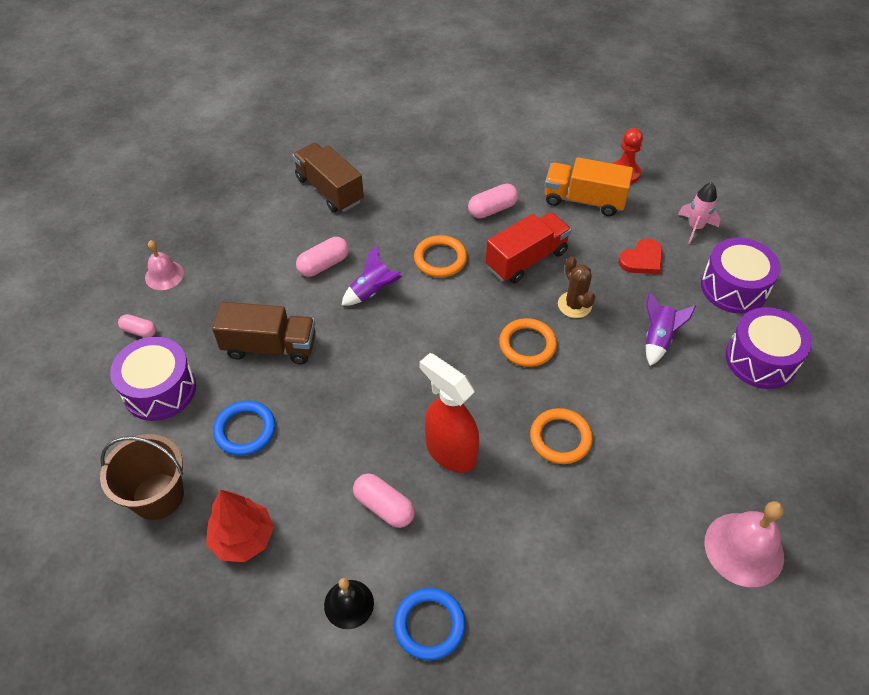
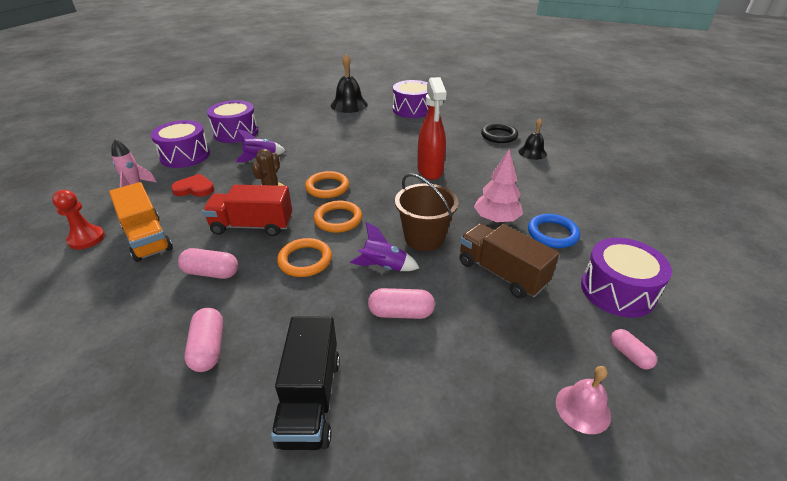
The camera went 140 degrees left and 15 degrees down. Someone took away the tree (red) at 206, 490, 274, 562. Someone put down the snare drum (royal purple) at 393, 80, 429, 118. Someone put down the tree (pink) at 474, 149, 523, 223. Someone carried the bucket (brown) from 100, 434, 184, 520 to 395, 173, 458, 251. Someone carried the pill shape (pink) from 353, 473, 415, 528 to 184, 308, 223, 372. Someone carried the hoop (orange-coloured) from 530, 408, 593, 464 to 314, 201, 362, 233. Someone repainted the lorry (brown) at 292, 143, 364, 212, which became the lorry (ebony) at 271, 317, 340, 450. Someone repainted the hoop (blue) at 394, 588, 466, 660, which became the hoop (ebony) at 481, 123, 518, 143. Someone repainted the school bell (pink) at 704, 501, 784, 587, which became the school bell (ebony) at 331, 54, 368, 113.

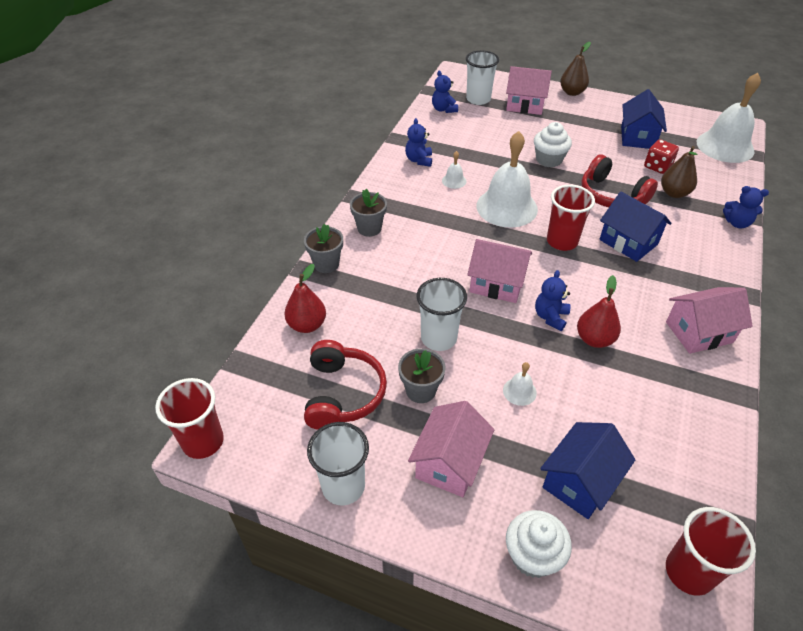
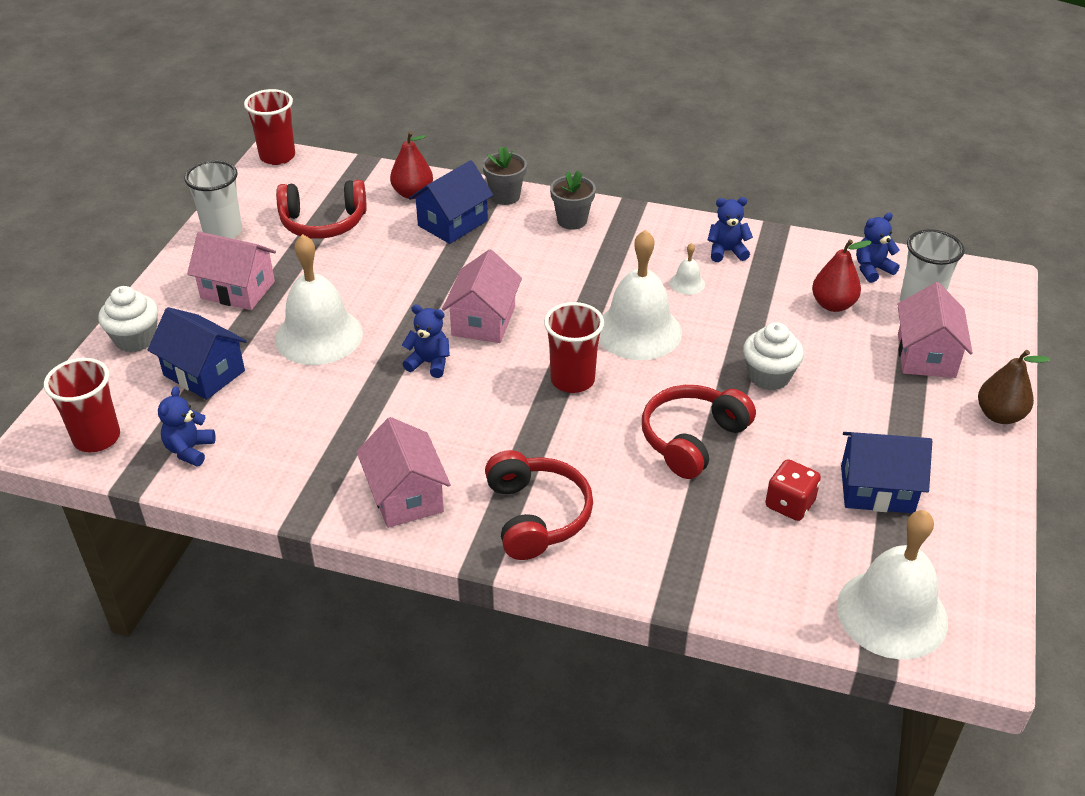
The camera went 85 degrees right and 5 degrees down. Someone took away the potted plant (gray) at 398, 348, 446, 403. Someone took away the cup (pure white) at 417, 278, 467, 351. Someone took away the pear (brown) at 661, 146, 697, 198. Someone put down the headphones (red) at 485, 450, 593, 560. Someone carried the pear (red) from 577, 275, 621, 348 to 812, 239, 872, 312. Someone carried the cottage (blue) from 599, 192, 672, 262 to 409, 160, 493, 244. Someone carried the teddy bear (blue) from 723, 186, 769, 228 to 158, 386, 215, 466. Someone scaled the school bell (pure white) at 503, 362, 537, 406 by 2.37.

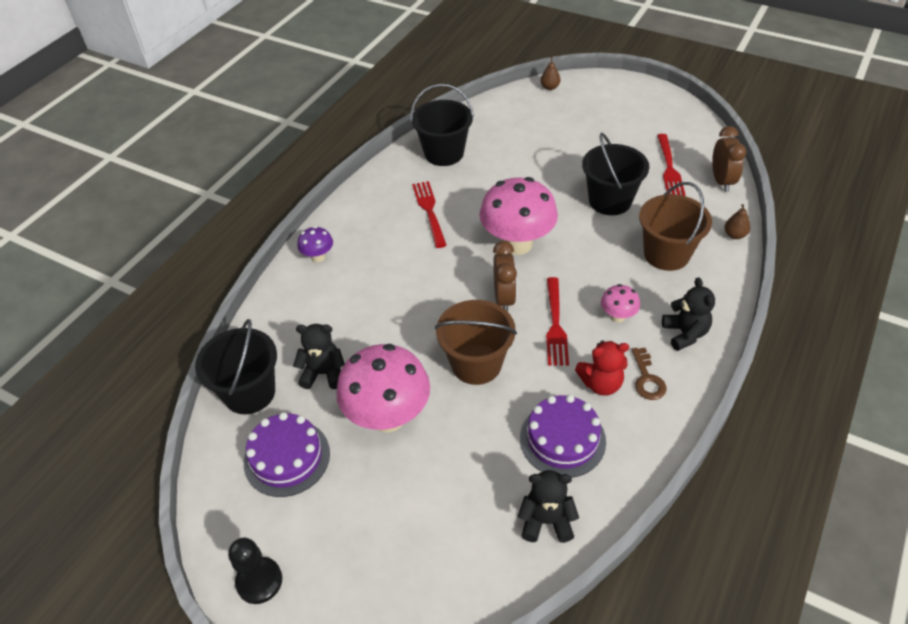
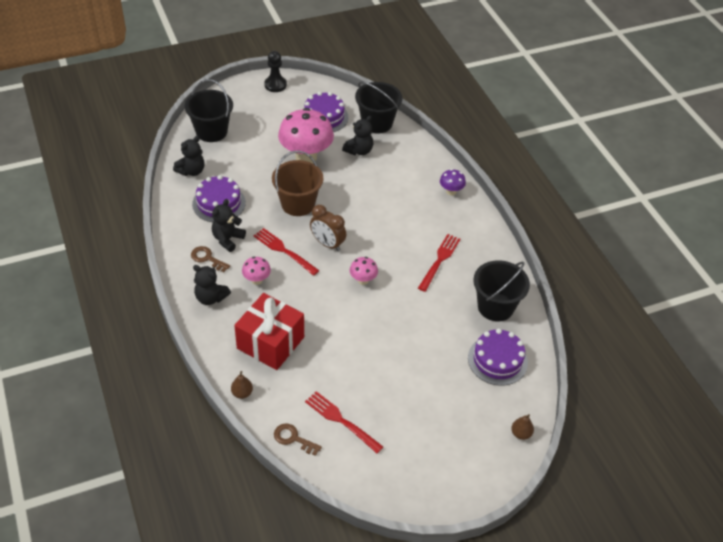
The camera went 125 degrees right and 0 degrees up. Someone put down the gateau (royal purple) at 468, 328, 528, 386. Someone carried the bucket (ebony) from 582, 133, 649, 215 to 185, 79, 233, 142. Someone swapped the bucket (brown) at 639, 182, 712, 271 for the present (red) at 234, 293, 304, 370. Someone swapped the bedside clock (brown) at 712, 126, 746, 192 for the key (brown) at 274, 423, 322, 456. Someone repainted the teddy bear (red) at 575, 340, 629, 396, which became the teddy bear (ebony) at 212, 199, 246, 252. Someone rotated the table fork (red) at 412, 181, 447, 248 by 90 degrees counterclockwise. Someone scaled the fungus (pink) at 480, 177, 558, 255 by 0.47.

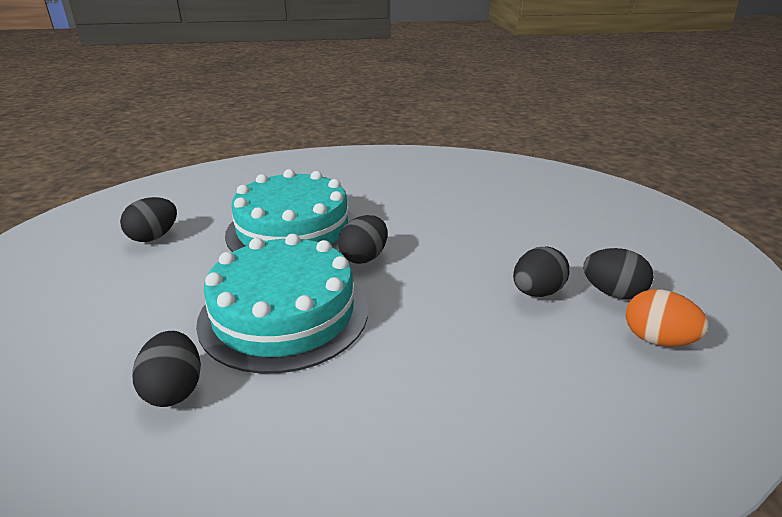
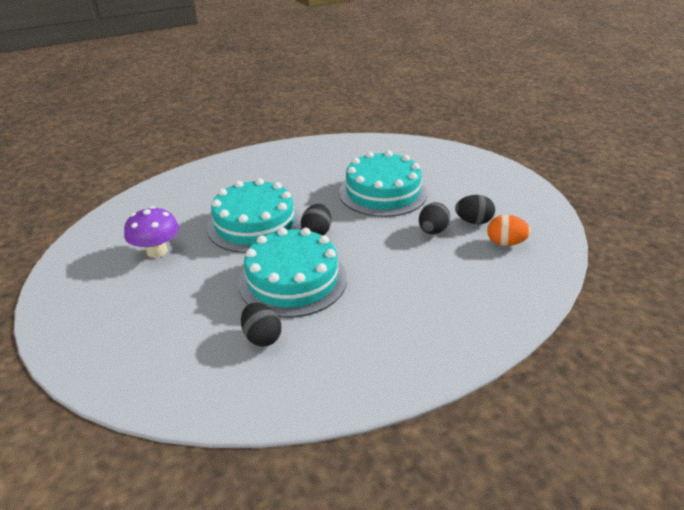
The camera went 20 degrees left and 5 degrees up. Someone put down the gateau (teal) at 339, 151, 428, 217. Someone swapped the egg shape (ebony) at 120, 197, 177, 242 for the fungus (royal purple) at 124, 206, 179, 258.

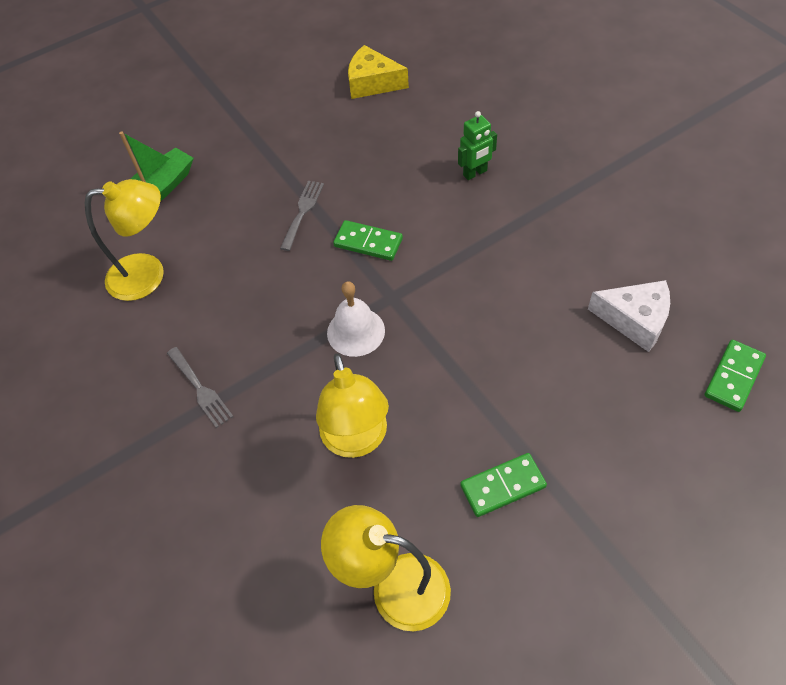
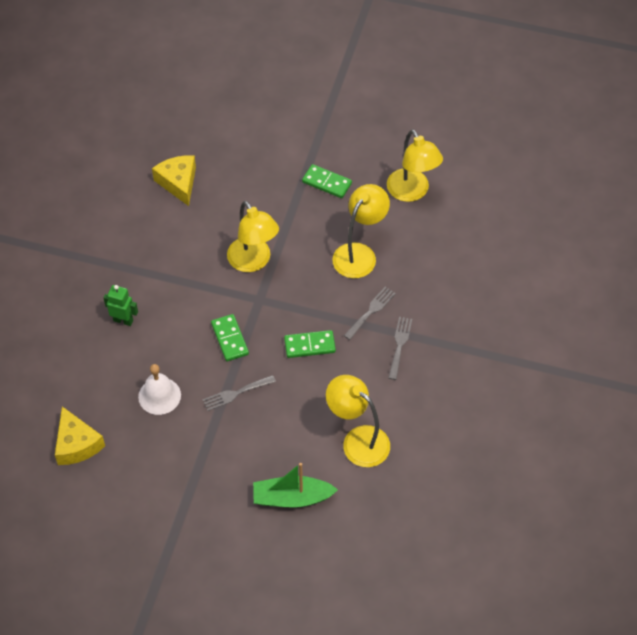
The camera went 135 degrees left and 0 degrees up. Someone put down the lamp (yellow) at 227, 201, 279, 272. Someone put down the table fork (gray) at 344, 287, 396, 340. Someone carried the school bell (pure white) from 327, 281, 385, 357 to 138, 364, 181, 415. Someone carried the domino tile (emerald) from 705, 340, 766, 412 to 284, 330, 336, 358. Someone repainted the cheese wedge (pure white) at 588, 280, 670, 352, which became the cheese wedge (yellow) at 152, 155, 196, 206.

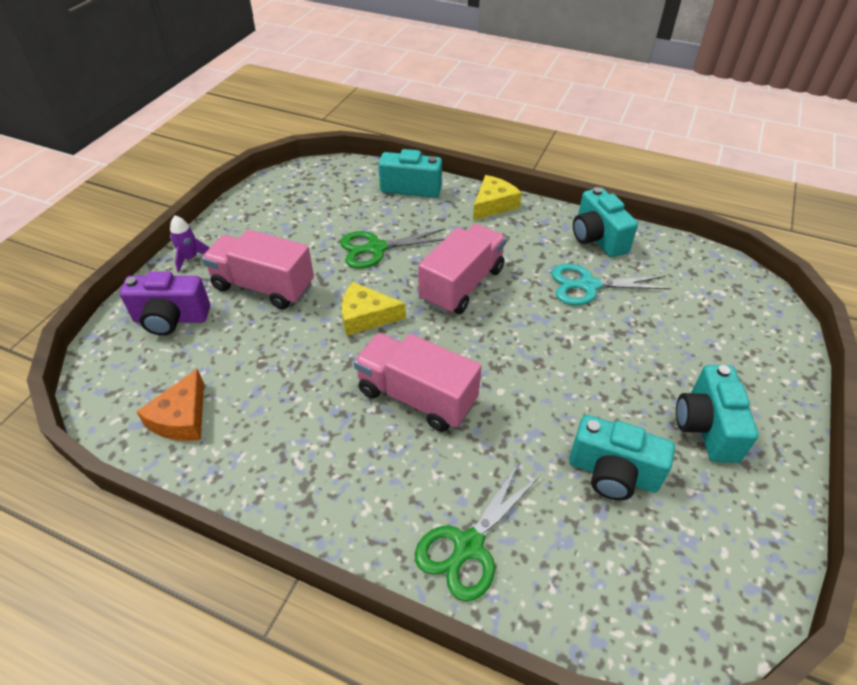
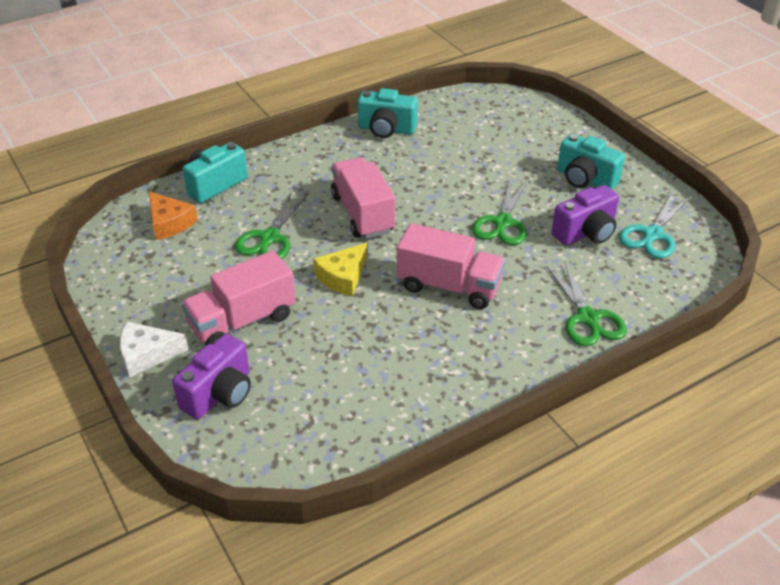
The camera went 55 degrees left and 5 degrees down. Someone took away the cheese wedge (yellow) at 473, 175, 522, 220. Someone put down the shears (emerald) at 472, 179, 527, 245. Someone carried the cheese wedge (orange-coloured) from 136, 368, 204, 441 to 149, 191, 198, 240. Someone carried the shears (teal) from 551, 264, 671, 305 to 619, 193, 689, 258. Someone swapped the rocket (royal purple) at 170, 215, 209, 272 for the cheese wedge (pure white) at 120, 322, 189, 377. Someone repainted the camera (teal) at 569, 415, 675, 500, which became the camera (royal purple) at 551, 185, 619, 246. Someone rotated the lorry (pink) at 354, 333, 482, 432 by 135 degrees counterclockwise.

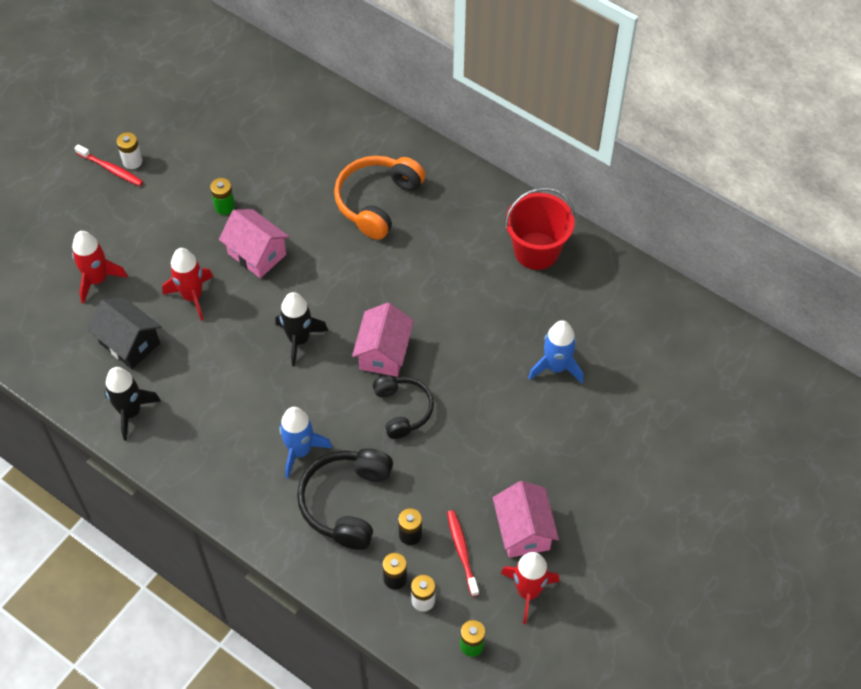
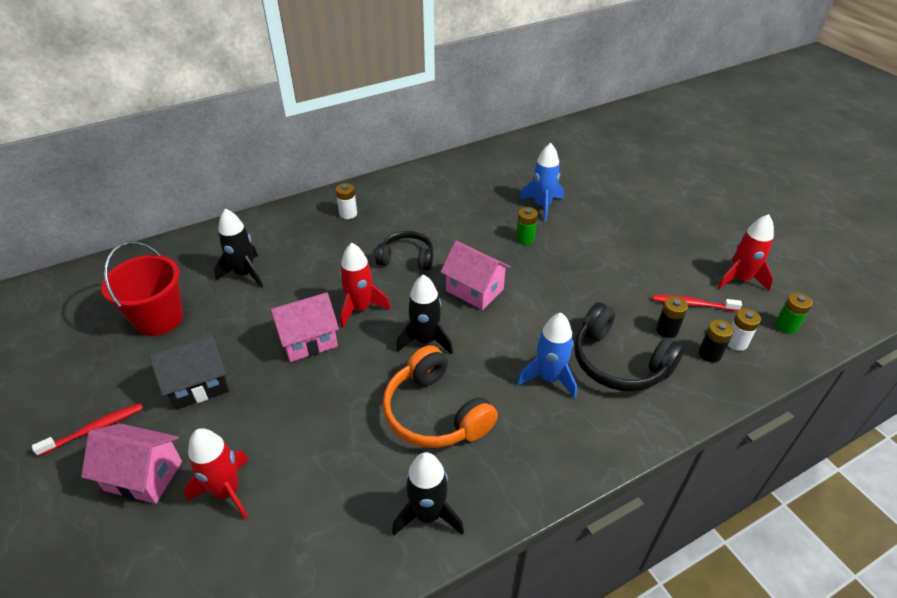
The camera went 65 degrees left and 15 degrees down. Someone put down the rocket (ebony) at 214, 209, 263, 288. Someone carried the cottage (ebony) from 88, 297, 162, 369 to 149, 336, 229, 410. Someone carried the battery (pure white) from 117, 132, 143, 169 to 336, 183, 357, 219. Someone carried the rocket (red) from 162, 248, 213, 321 to 340, 243, 391, 328. Someone carried the battery (emerald) from 210, 178, 235, 215 to 516, 207, 538, 244. Someone carried the headphones (orange-coloured) from 334, 156, 425, 240 to 383, 345, 498, 448. Someone carried the headphones (ebony) from 373, 375, 434, 439 to 375, 231, 433, 271. Someone carried the cottage (pink) from 493, 481, 559, 558 to 81, 423, 182, 504. Someone carried the bucket (red) from 505, 187, 575, 270 to 101, 242, 183, 336.

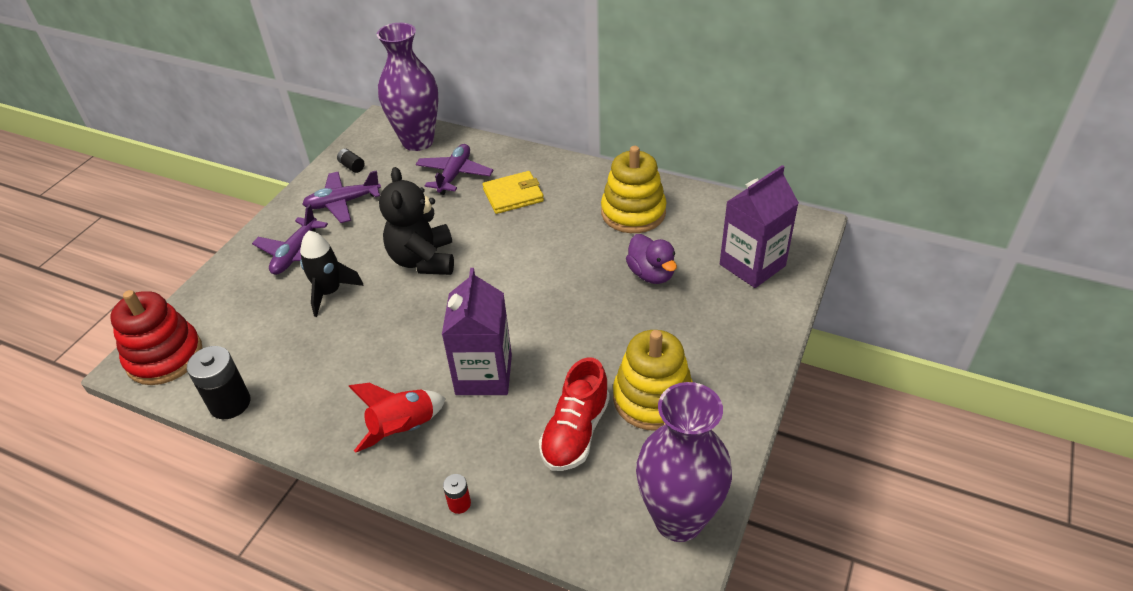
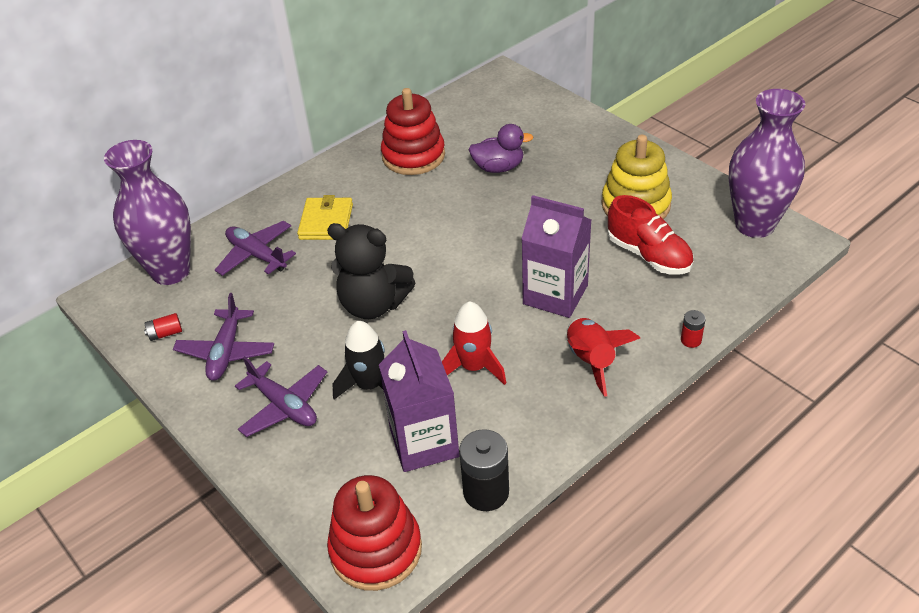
The camera went 65 degrees left and 0 degrees up. Someone put down the rocket (red) at 442, 301, 506, 385. Someone carried the milk carton (royal purple) from 720, 165, 799, 288 to 379, 330, 459, 472. Someone repainted the battery (ebony) at 337, 149, 365, 173, which became the battery (red) at 144, 313, 182, 341. Someone repainted the stacking toy (yellow) at 601, 146, 667, 233, which became the stacking toy (red) at 381, 88, 445, 175.

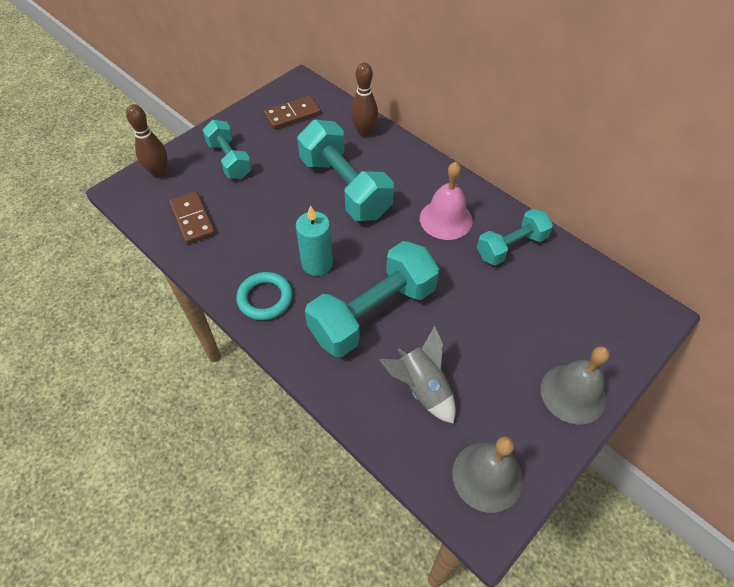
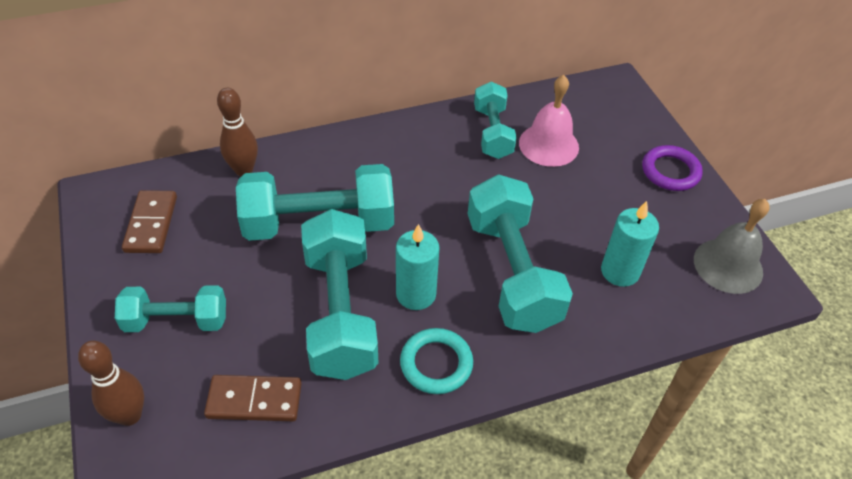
The camera went 65 degrees left and 5 degrees down. Someone put down the dumbbell (teal) at 301, 209, 378, 380. Someone carried the school bell (pink) from 420, 162, 473, 240 to 519, 75, 579, 167. Someone swapped the rocket (gray) at 380, 326, 456, 424 for the wax candle (teal) at 601, 201, 659, 287. Someone swapped the school bell (gray) at 541, 346, 610, 425 for the hoop (royal purple) at 642, 145, 703, 191.

